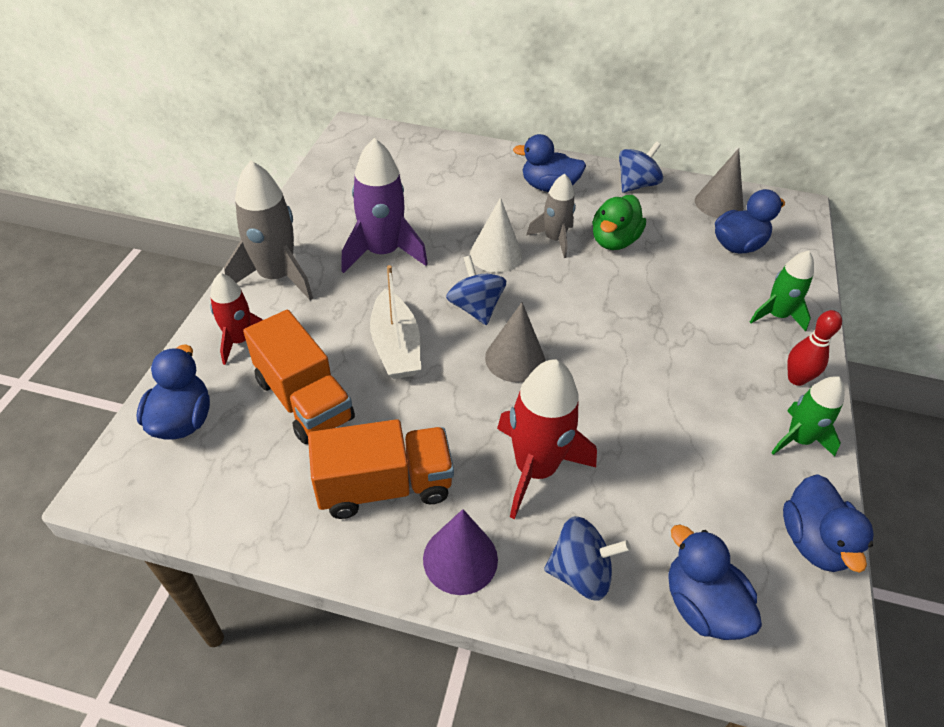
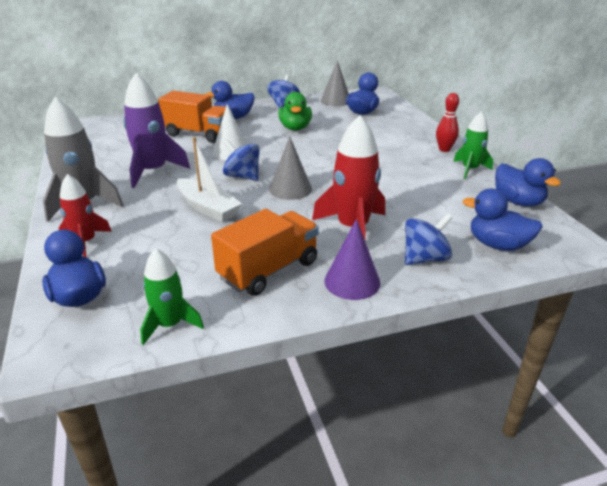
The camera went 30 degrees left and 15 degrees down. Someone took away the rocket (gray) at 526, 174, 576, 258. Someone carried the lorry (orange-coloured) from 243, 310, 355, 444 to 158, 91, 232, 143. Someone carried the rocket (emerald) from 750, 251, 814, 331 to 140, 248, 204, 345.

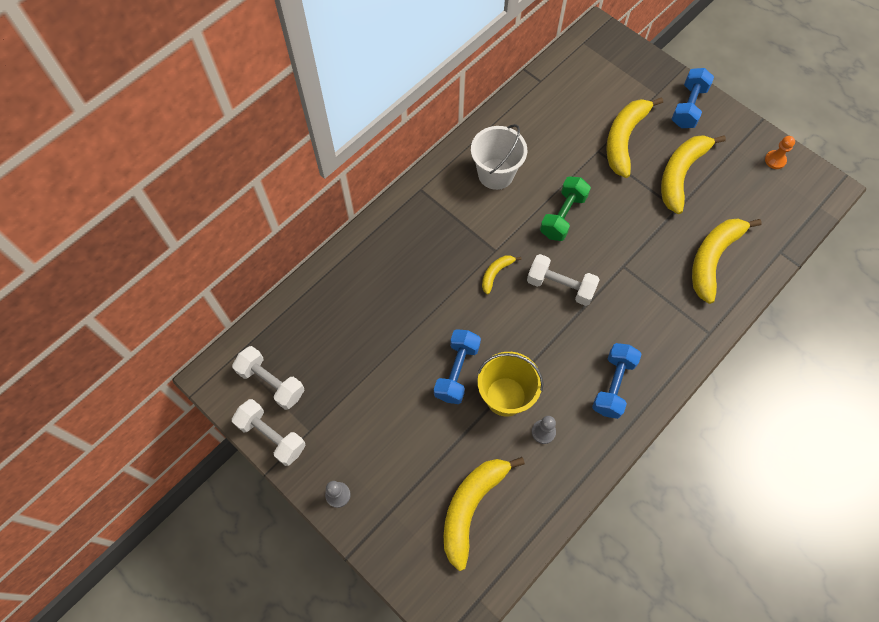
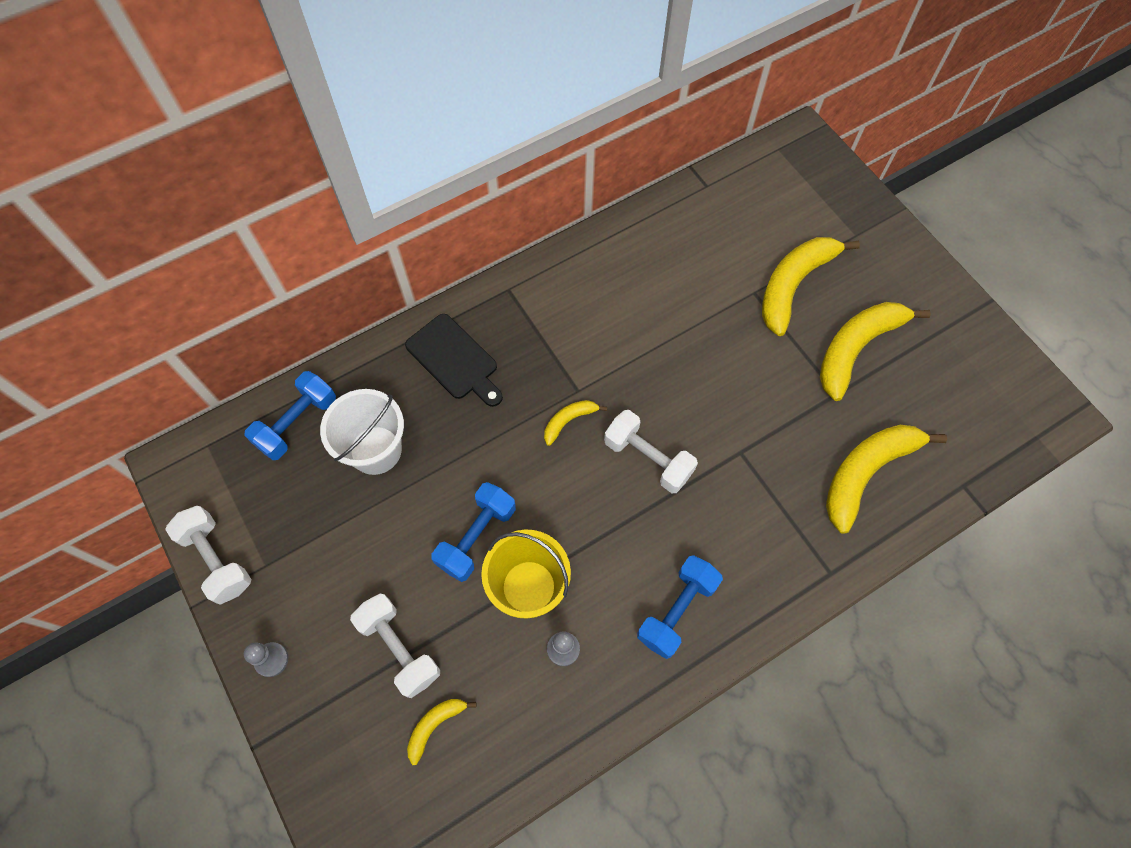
The camera went 15 degrees right and 0 degrees up. Someone took away the dumbbell (emerald) at 540, 176, 591, 241. Someone took away the chess pawn (orange-coloured) at 765, 136, 795, 169. Someone put down the cutting board (ebony) at 405, 314, 503, 407. Someone carried the dumbbell (pure white) from 232, 346, 304, 410 to 350, 594, 440, 698. Someone carried the bucket (pure white) from 471, 124, 527, 190 to 320, 389, 404, 475. Someone carried the dumbbell (blue) from 671, 68, 714, 128 to 244, 371, 336, 460. Someone scaled the banana fruit (yellow) at 444, 457, 525, 571 by 0.48.

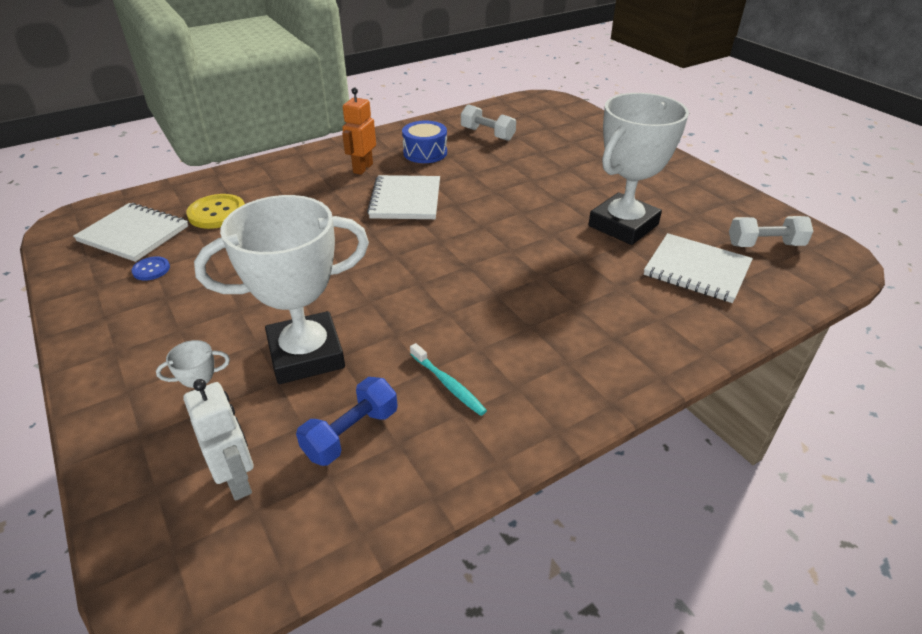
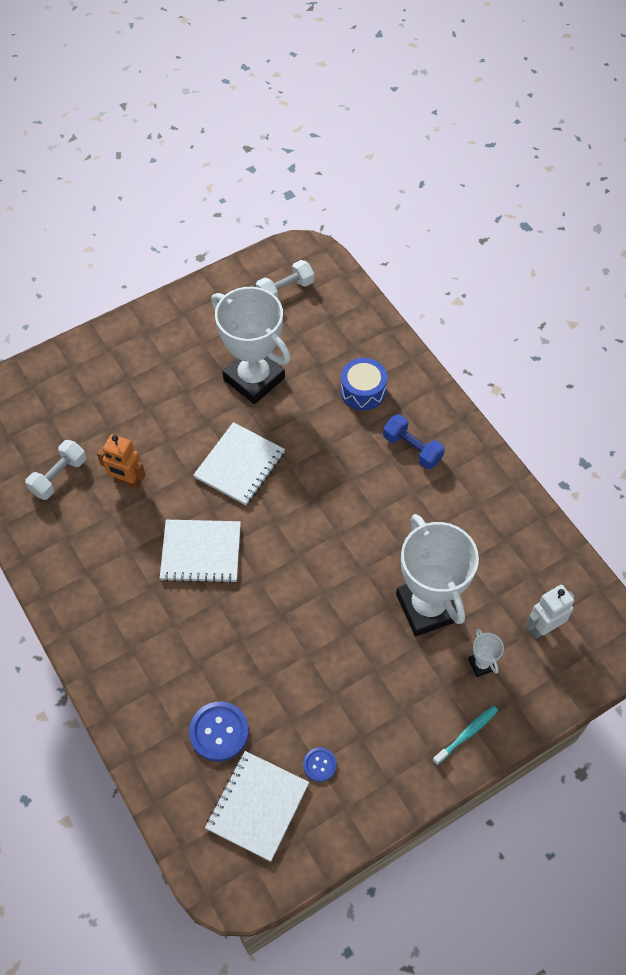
The camera went 90 degrees left and 20 degrees up. Someone carried the dumbbell (blue) from 296, 377, 398, 466 to 383, 414, 445, 469. Someone carried the robot (orange-coloured) from 342, 87, 376, 175 to 97, 434, 145, 489. Someone carried the snare drum (blue) from 402, 121, 447, 163 to 340, 358, 387, 410. Someone carried the tooth brush (teal) from 410, 343, 487, 416 to 433, 706, 498, 765. Someone carried the notepad (pure white) from 644, 233, 753, 303 to 193, 422, 285, 505. Someone repainted the sewing button (yellow) at 186, 194, 245, 229, which became the sewing button (blue) at 189, 701, 249, 762. Someone rotated the dumbbell (pure white) at 729, 216, 813, 247 by 60 degrees clockwise.

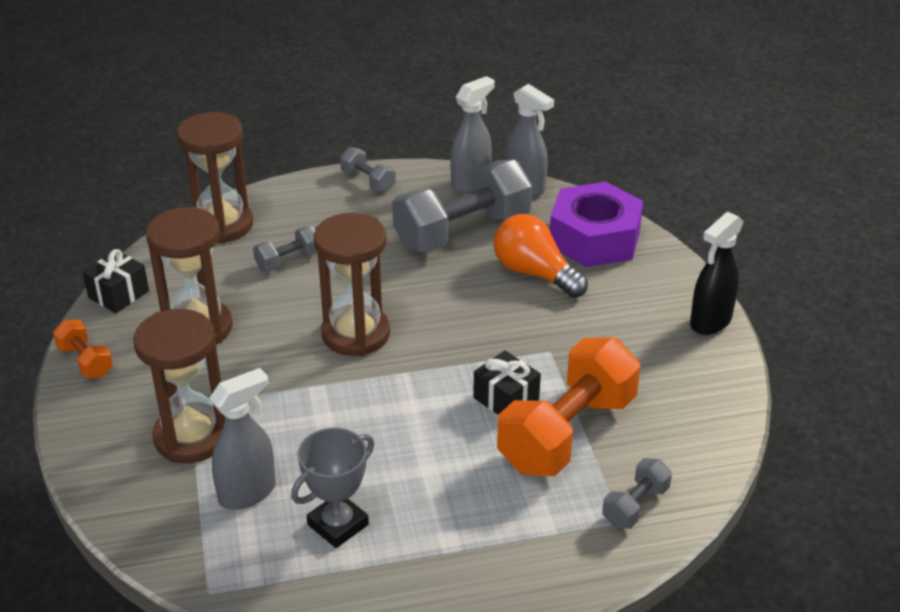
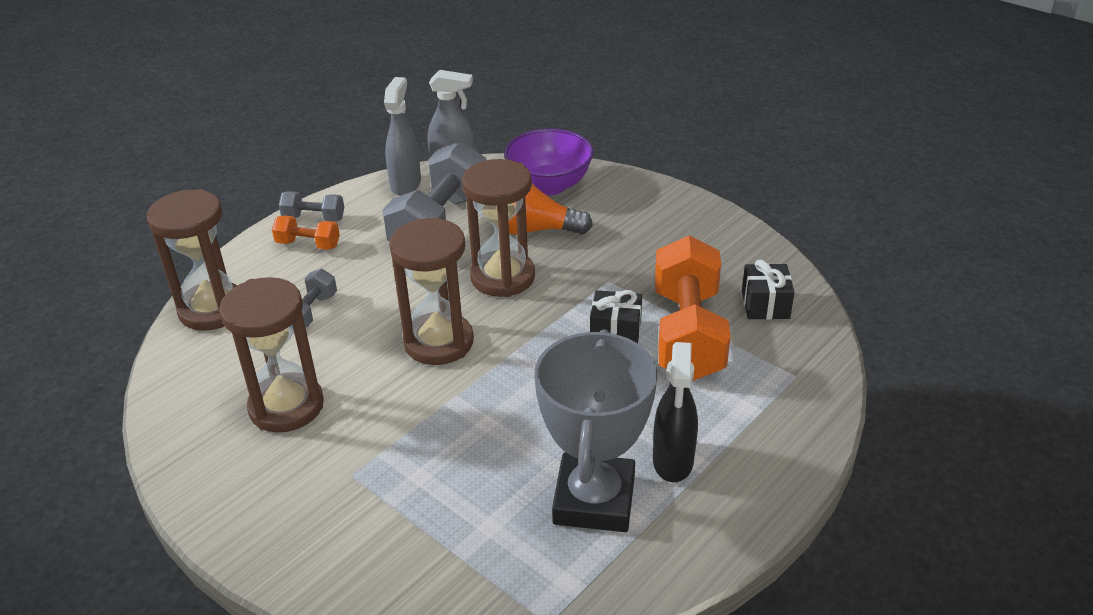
The camera went 35 degrees left and 0 degrees up. Someone took away the spray bottle (gray) at 209, 368, 276, 510. Someone took away the dumbbell (gray) at 602, 458, 672, 529. Someone carried the dumbbell (orange-coloured) from 53, 320, 113, 378 to 272, 215, 340, 250. Someone carried the present (ebony) from 83, 249, 149, 313 to 742, 260, 795, 320. Someone carried the hourglass (brown) from 133, 309, 225, 463 to 462, 159, 535, 297. Someone carried the spray bottle (ebony) from 690, 212, 744, 335 to 653, 342, 698, 482. Someone swapped the hex nut (royal purple) at 550, 182, 643, 267 for the serving bowl (royal purple) at 504, 129, 594, 195. Someone scaled the trophy (gray) at 291, 428, 374, 548 by 1.64.

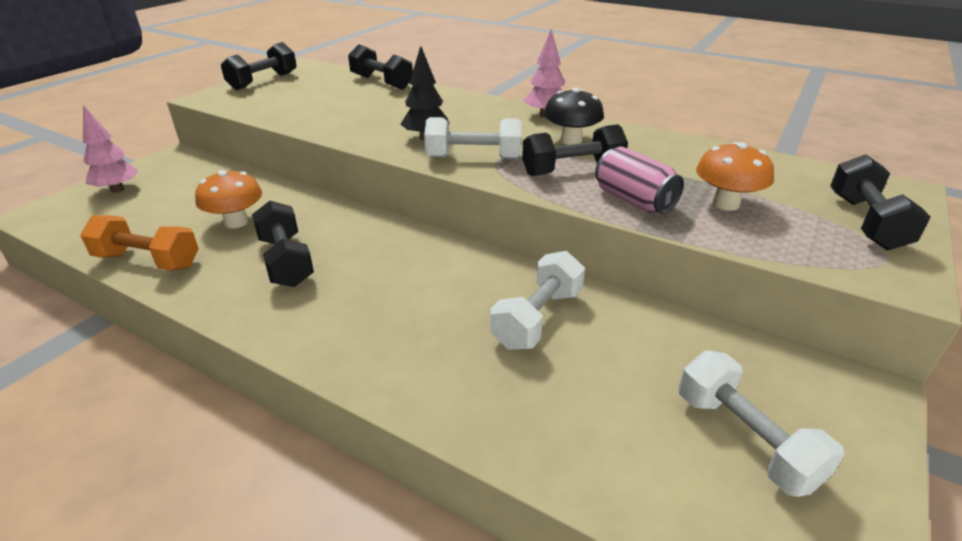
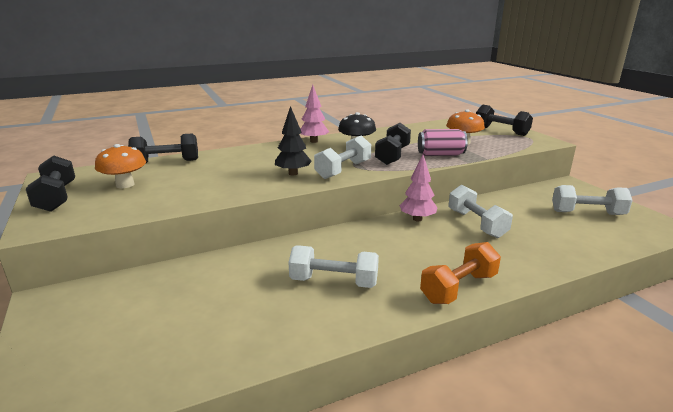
The camera went 55 degrees left and 10 degrees down. Someone carried the dumbbell (orange-coloured) from 80, 215, 199, 270 to 420, 242, 501, 304. Someone carried the tree (pink) from 83, 105, 139, 193 to 399, 155, 437, 222. Someone carried the fungus (orange-coloured) from 195, 170, 262, 229 to 95, 144, 146, 188. Someone repainted the dumbbell (ebony) at 252, 201, 314, 287, which became the dumbbell (pure white) at 288, 246, 379, 288.

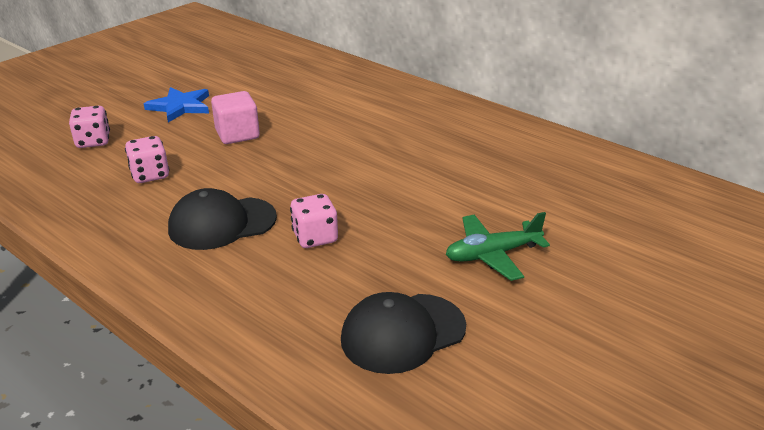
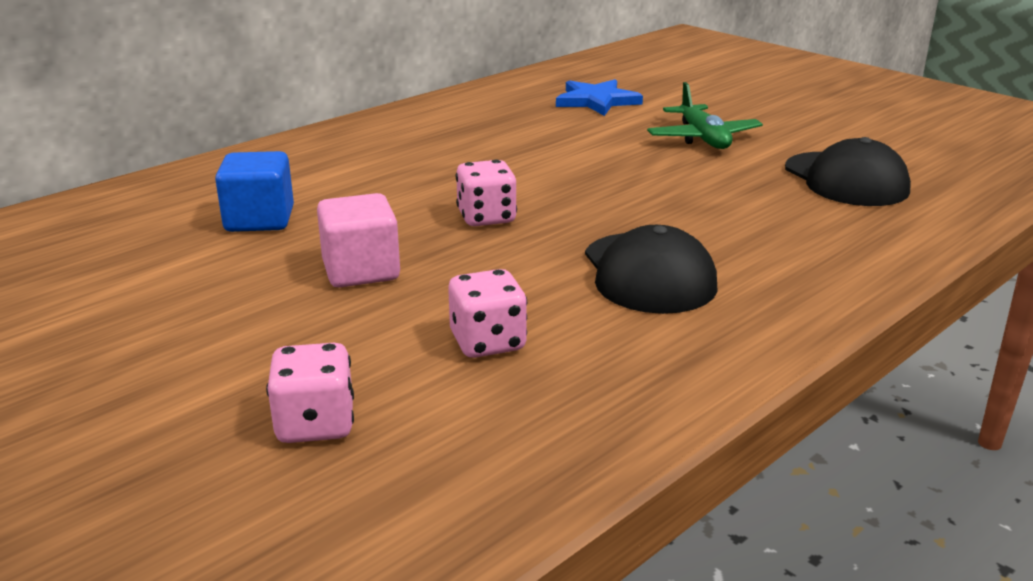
The camera went 85 degrees left and 5 degrees down. Someone put down the solid cube (blue) at 215, 151, 294, 232. Someone carried the five-pointed star (blue) from 144, 87, 209, 122 to 556, 79, 643, 116. Someone carried the game die (pink) from 290, 194, 338, 248 to 456, 160, 517, 226.

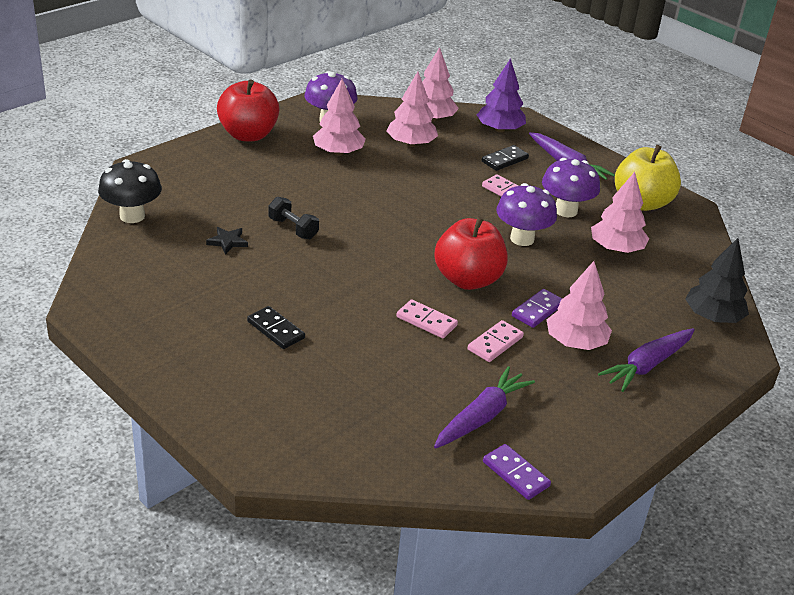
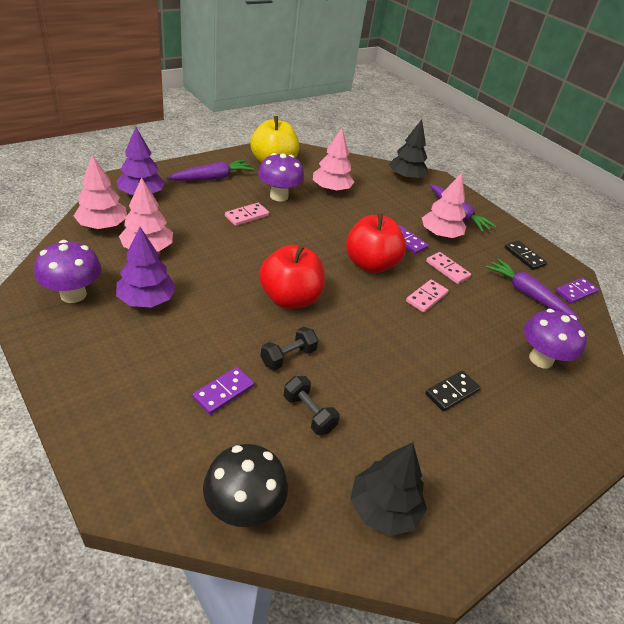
The camera went 85 degrees left and 5 degrees up. Someone put down the domino tile (royal purple) at 192, 367, 254, 415. Someone put down the tree (ebony) at 350, 442, 427, 536. Someone carried the apple fruit (red) from 217, 79, 280, 141 to 259, 244, 325, 309. Someone carried the domino tile (ebony) from 482, 145, 529, 171 to 505, 240, 547, 270. Someone carried the fungus (royal purple) from 496, 183, 557, 246 to 524, 309, 587, 369. Someone swapped the five-pointed star (ebony) at 206, 227, 248, 255 for the dumbbell (ebony) at 284, 376, 340, 435. Someone repainted the tree (pink) at 313, 79, 366, 156, which became the tree (royal purple) at 116, 227, 176, 307.

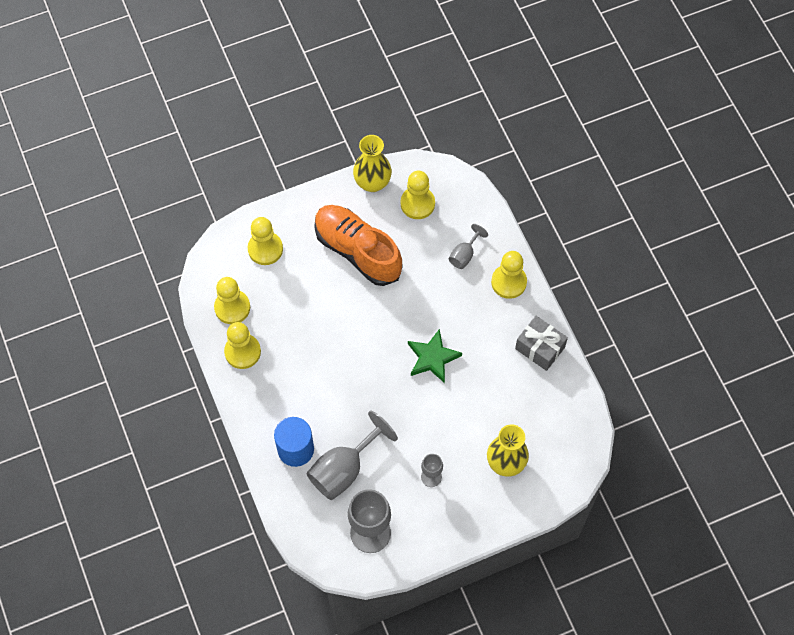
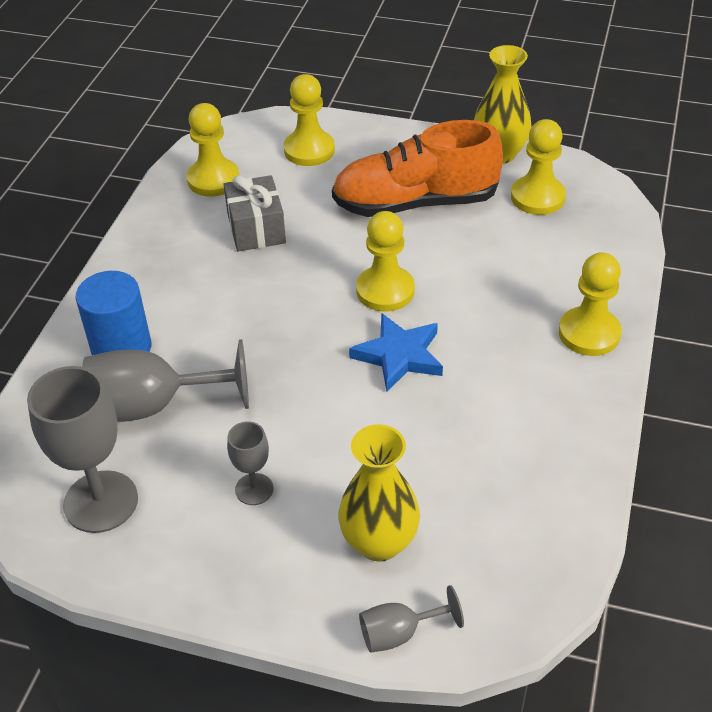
The camera went 40 degrees right and 20 degrees down. Someone carried the chess pawn (yellow) from 224, 322, 261, 369 to 356, 211, 415, 311. Someone carried the chalice (gray) from 448, 224, 488, 269 to 359, 585, 464, 653. Someone carried the present (gray) from 515, 316, 568, 371 to 224, 175, 286, 252. Someone repainted the five-pointed star (emerald) at 408, 329, 462, 383, which became the five-pointed star (blue) at 349, 313, 443, 392. Someone rotated the shoe (orange-coloured) at 314, 205, 403, 286 by 90 degrees counterclockwise.

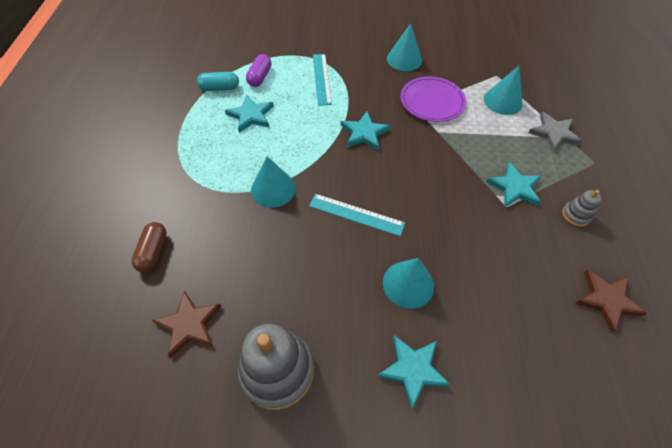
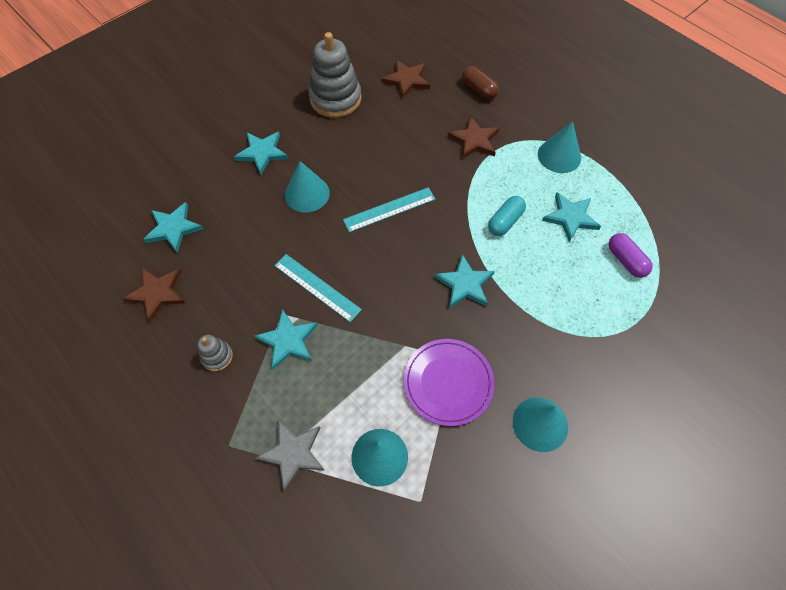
The camera went 135 degrees right and 5 degrees up. Someone put down the five-pointed star (teal) at 143, 202, 203, 253. Someone put down the five-pointed star (brown) at 447, 116, 499, 159. Someone carried the pill shape (teal) from 197, 72, 239, 91 to 488, 196, 526, 236. Someone carried the cone (teal) from 251, 156, 296, 208 to 538, 121, 581, 173. Someone carried the straightedge (teal) from 313, 54, 332, 106 to 274, 254, 362, 322.

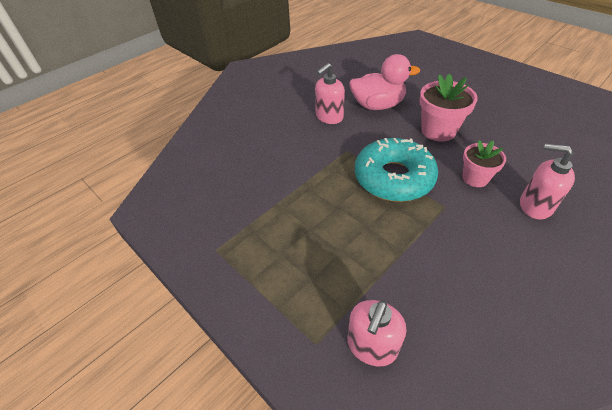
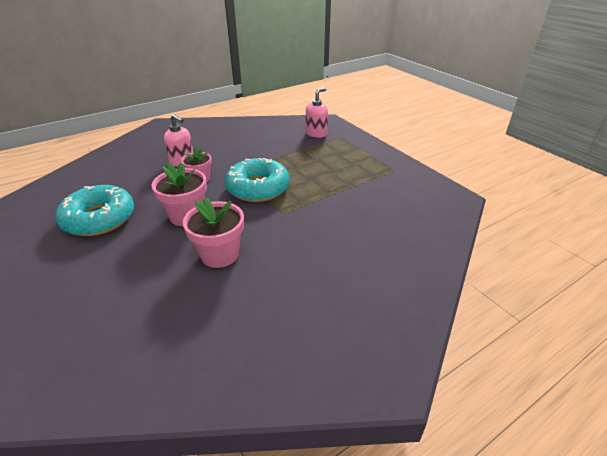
The camera went 170 degrees left and 10 degrees down. Someone took away the pump bottle (pink) at 315, 63, 345, 124. Someone put down the doughnut (teal) at 56, 185, 134, 236. Someone swapped the duck (pink) at 349, 54, 420, 110 for the potted plant (pink) at 183, 197, 244, 268.

